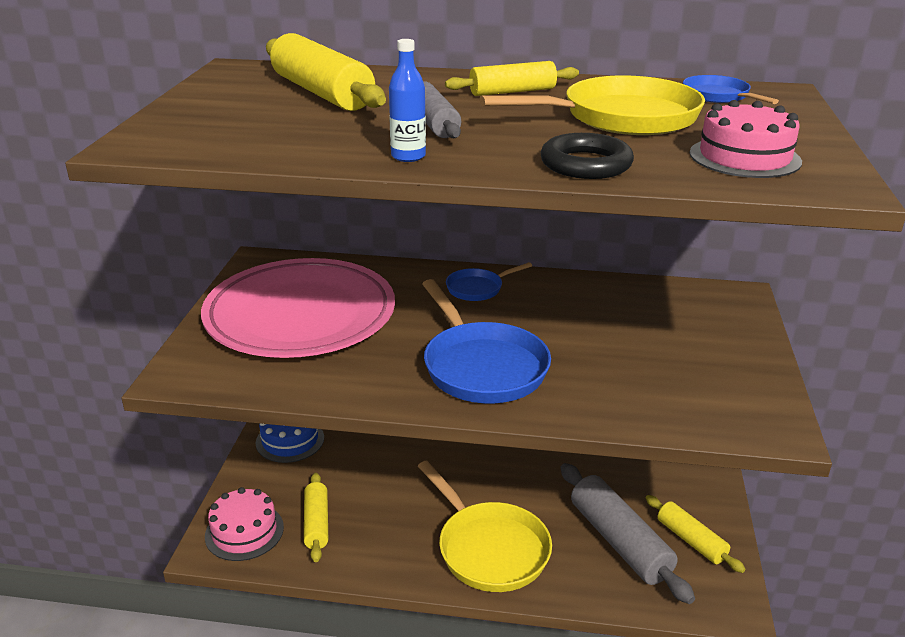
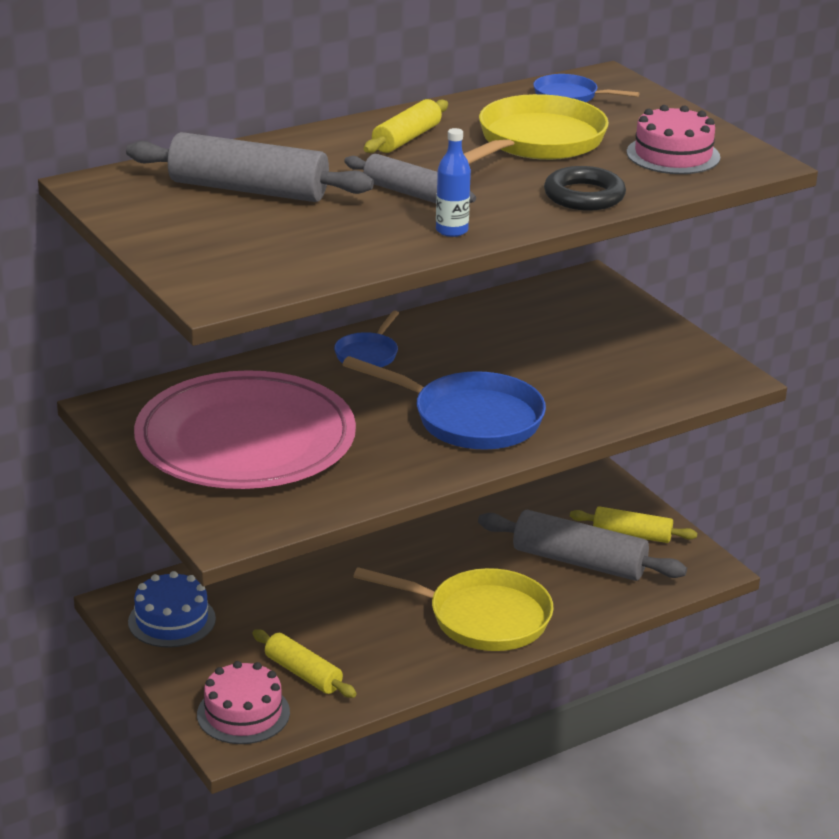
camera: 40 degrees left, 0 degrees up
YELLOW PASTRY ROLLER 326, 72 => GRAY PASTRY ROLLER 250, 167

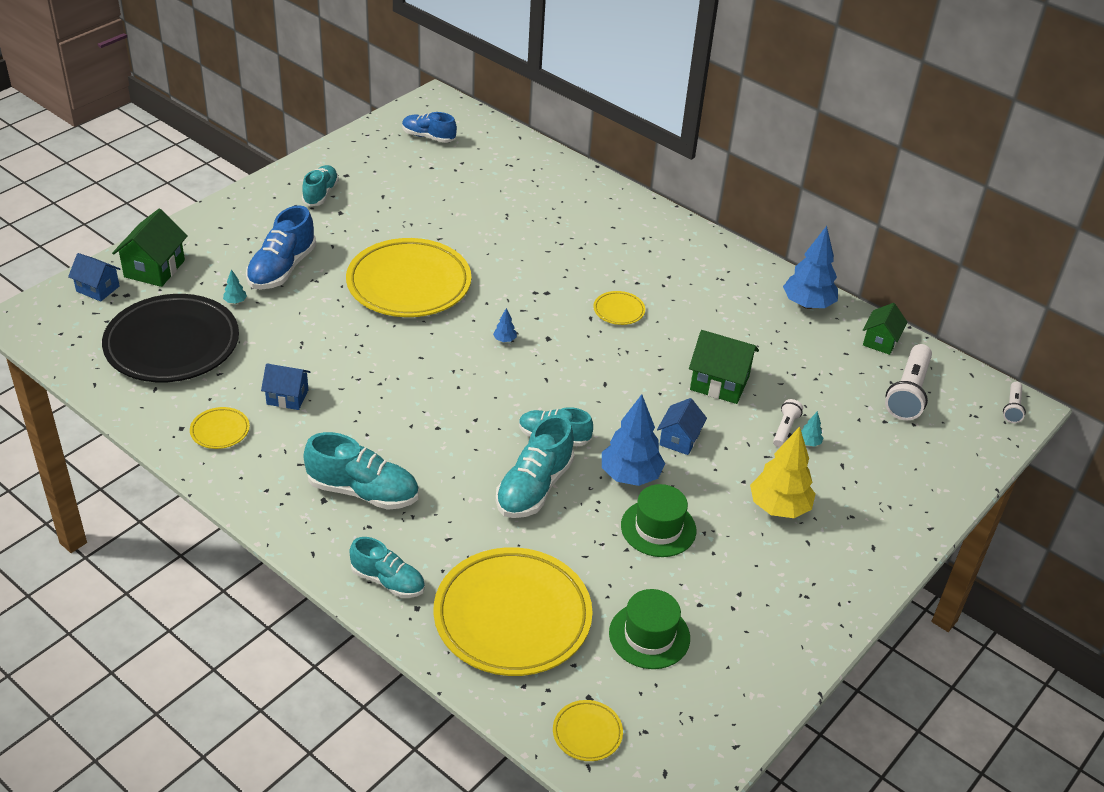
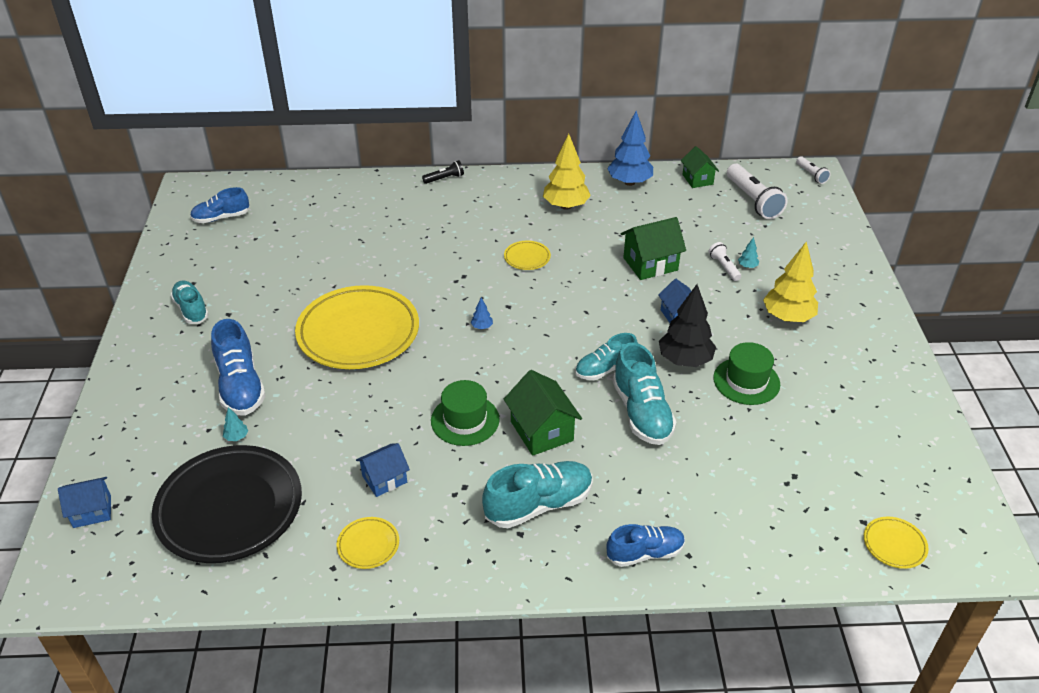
camera: 40 degrees left, 0 degrees up
GREEN HOUSE 150, 248 => GREEN HOUSE 543, 413, relocated
BLUE TREE 633, 440 => EBONY TREE 687, 325
AQUA LACE-UP SHOE 387, 567 => BLUE LACE-UP SHOE 646, 545
YELLOW FLAT DISH 513, 611 => nothing
GREEN HAT 649, 629 => GREEN HAT 465, 413, relocated
nothing => YELLOW TREE 567, 172
nothing => EBONY POCKET TORCH 443, 172

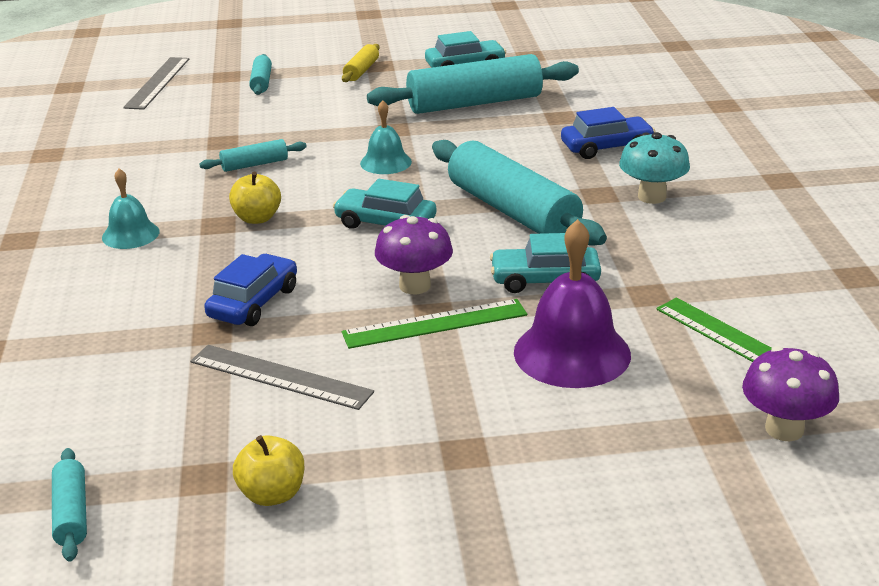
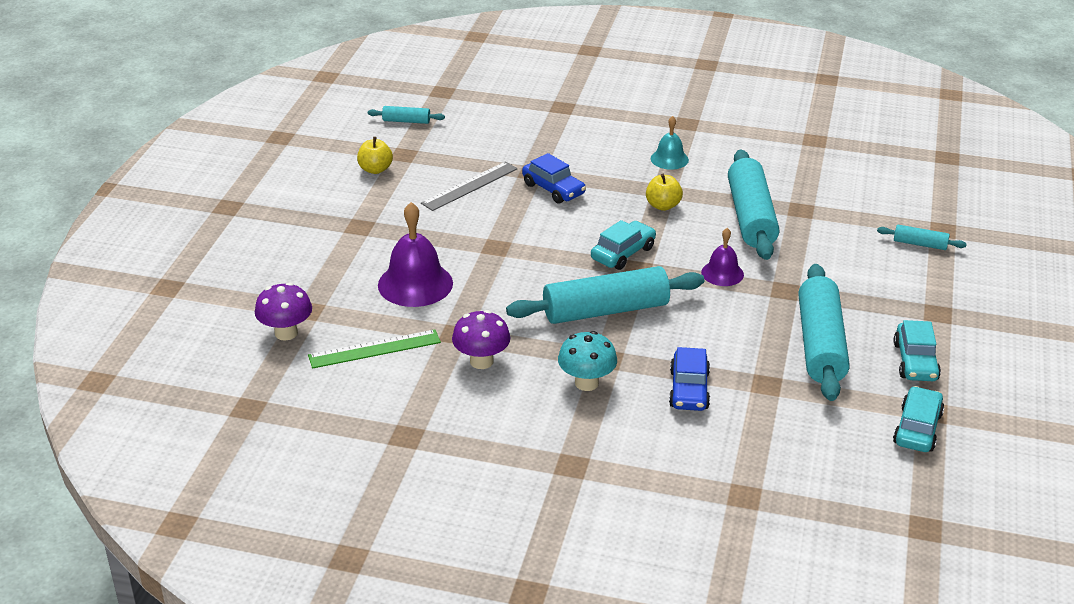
camera: 110 degrees right, 5 degrees up
YELLOW PASTRY ROLLER 361, 63 => nothing
GRAY RULER 156, 83 => nothing
AQUA SCHOOL BELL 386, 137 => VIOLET SCHOOL BELL 722, 257
AQUA PASTRY ROLLER 253, 155 => AQUA PASTRY ROLLER 753, 204, x2.19
VIOLET FUNGUS 414, 254 => VIOLET FUNGUS 481, 339, relocated
AQUA TOY CAR 545, 263 => AQUA TOY CAR 918, 419, relocated
GREEN RULER 434, 324 => nothing

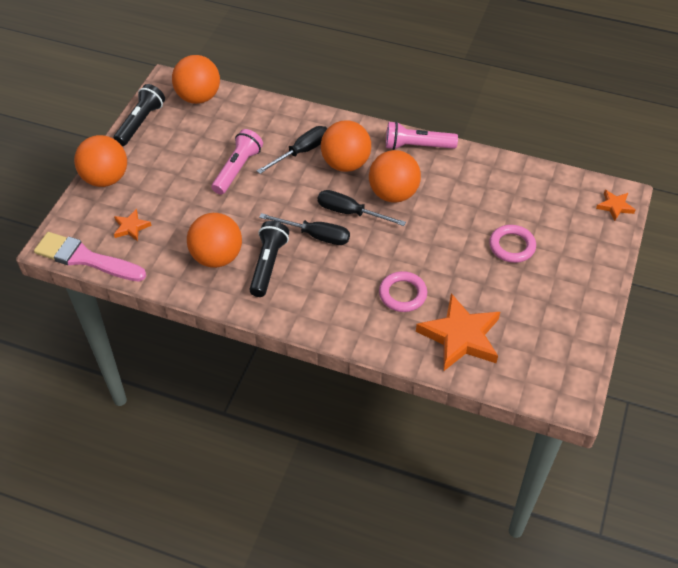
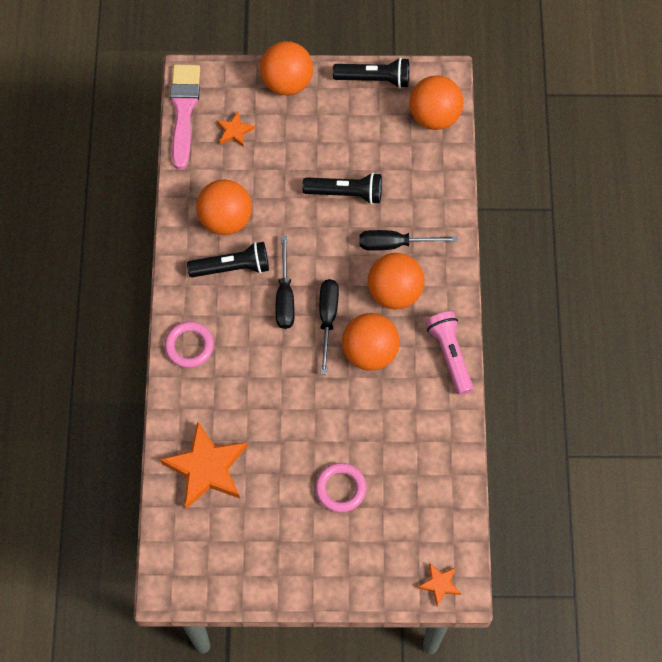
camera: 70 degrees right, 15 degrees up
EBONY HAND SCREWDRIVER 292, 150 => EBONY HAND SCREWDRIVER 408, 240, 150 degrees clockwise
ROSY POCKET TORCH 237, 162 => EBONY POCKET TORCH 342, 188
ROSY RING 403, 291 => ROSY RING 189, 344, relocated

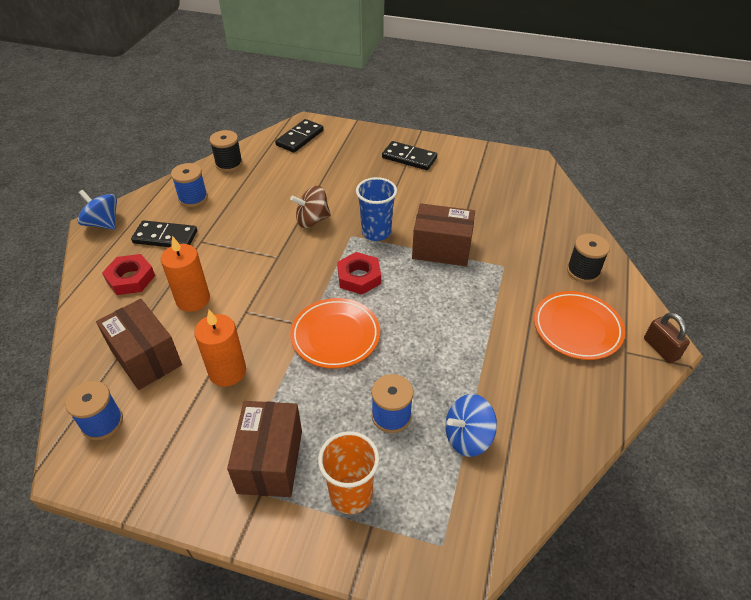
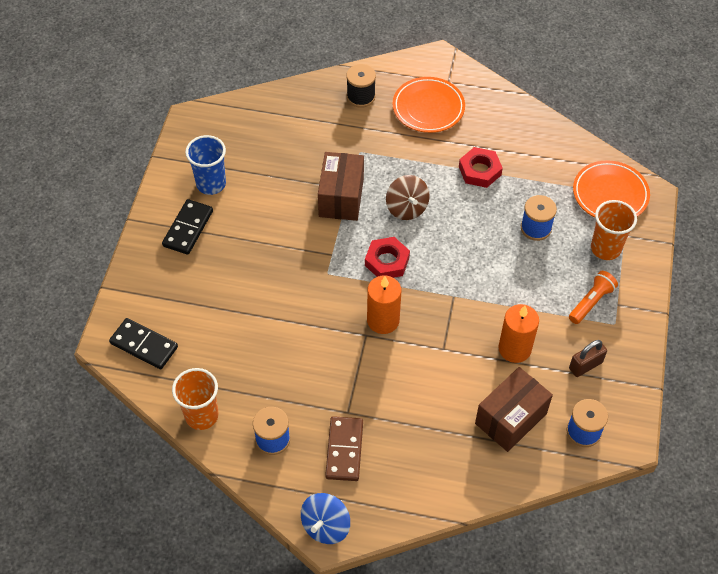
camera: 95 degrees left, 10 degrees up
EBONY REEL OF THREAD 226, 151 => ORANGE CUP 195, 399
BLUE CUP 376, 209 => BLUE CUP 205, 165, relocated
DARK BROWN SPINNING TOP 310, 207 => DARK BROWN SPINNING TOP 408, 197, relocated
EBONY DOMINO TILE 164, 233 => DARK BROWN DOMINO TILE 344, 448
ORANGE WAX CANDLE 185, 274 => ORANGE WAX CANDLE 384, 304, relocated
RED HEX NUT 128, 274 => RED HEX NUT 481, 167, relocated
ORANGE FLAT DISH 335, 333 => ORANGE FLAT DISH 611, 188, relocated
DARK BROWN LOCK 667, 337 => DARK BROWN LOCK 588, 358, relocated
BLUE SPINNING TOP 471, 425 => nothing
DARK BROWN BOX 264, 449 => ORANGE POCKET TORCH 593, 297

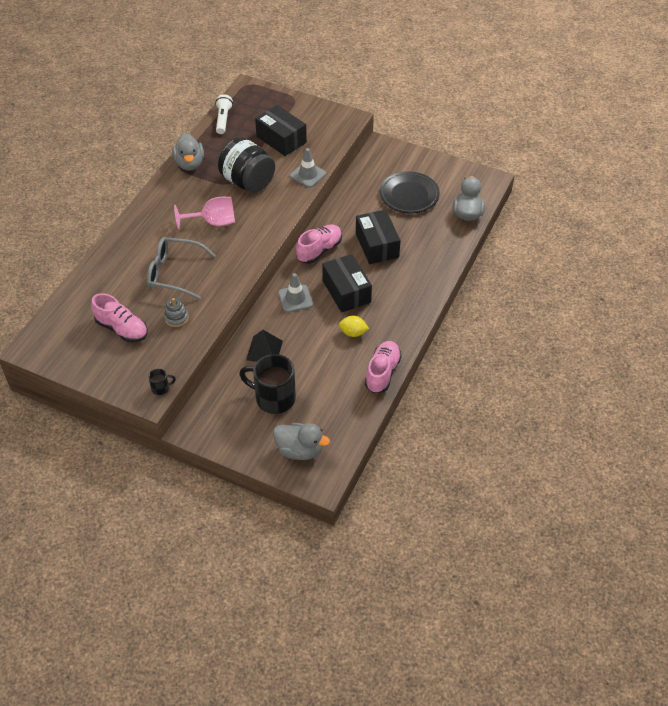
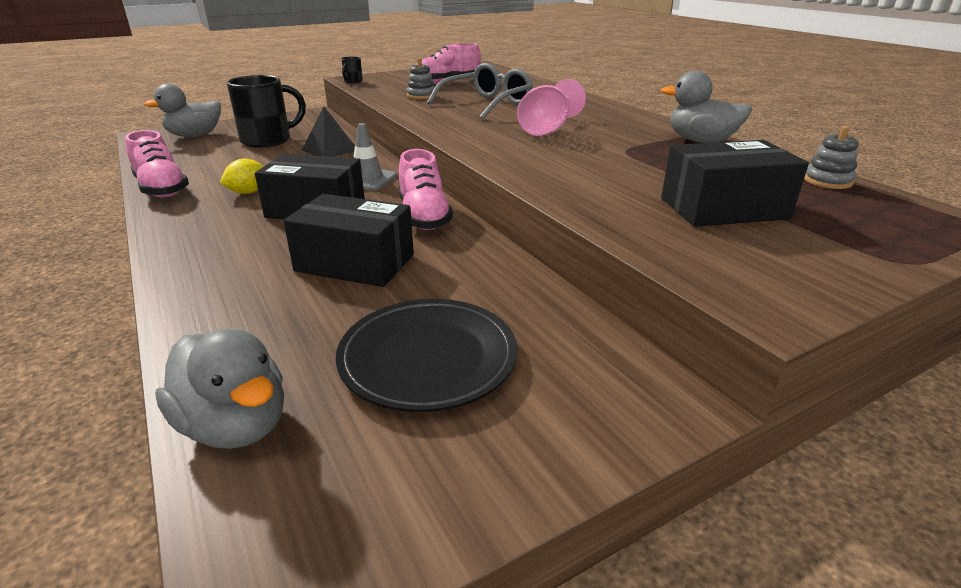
camera: 125 degrees right, 20 degrees down
SNOW-WHITE POCKET TORCH 224, 114 => GRAY RING STACKER 831, 157
EBONY JAM JAR 246, 165 => nothing
GRAY ROAD CONE 308, 168 => nothing

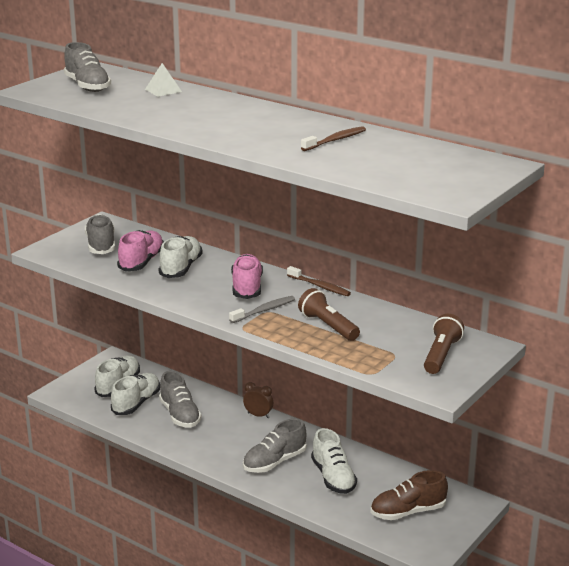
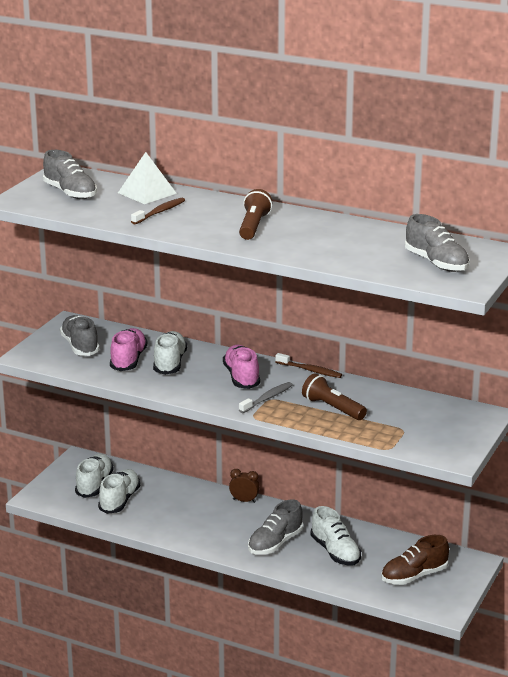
camera: 10 degrees left, 0 degrees up
SNOW-WHITE PYRAMID 163, 80 => SNOW-WHITE PYRAMID 147, 178, x1.57
DARK BROWN DENTAL BRUSH 333, 138 => DARK BROWN DENTAL BRUSH 158, 211, relocated
DARK BROWN POCKET TORCH 444, 344 => DARK BROWN POCKET TORCH 255, 214, relocated
GRAY LACE-UP SHOE 180, 399 => GRAY LACE-UP SHOE 437, 243, relocated

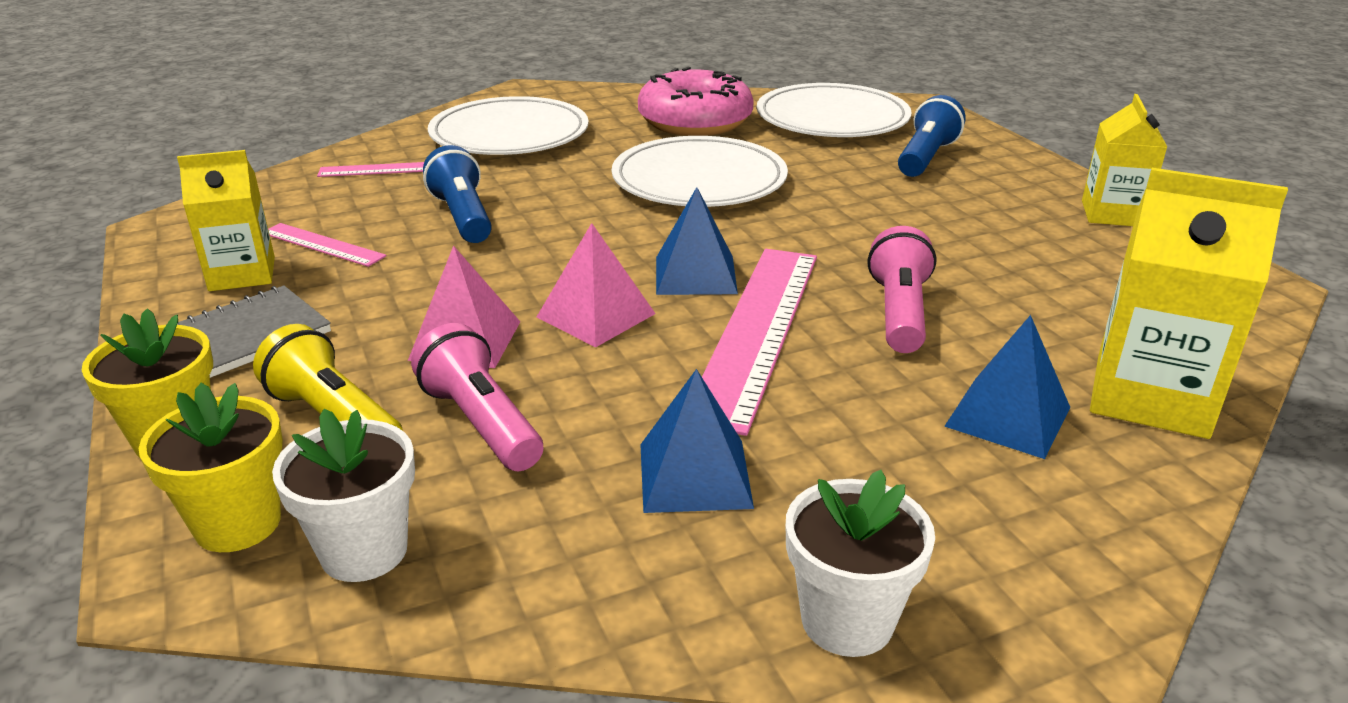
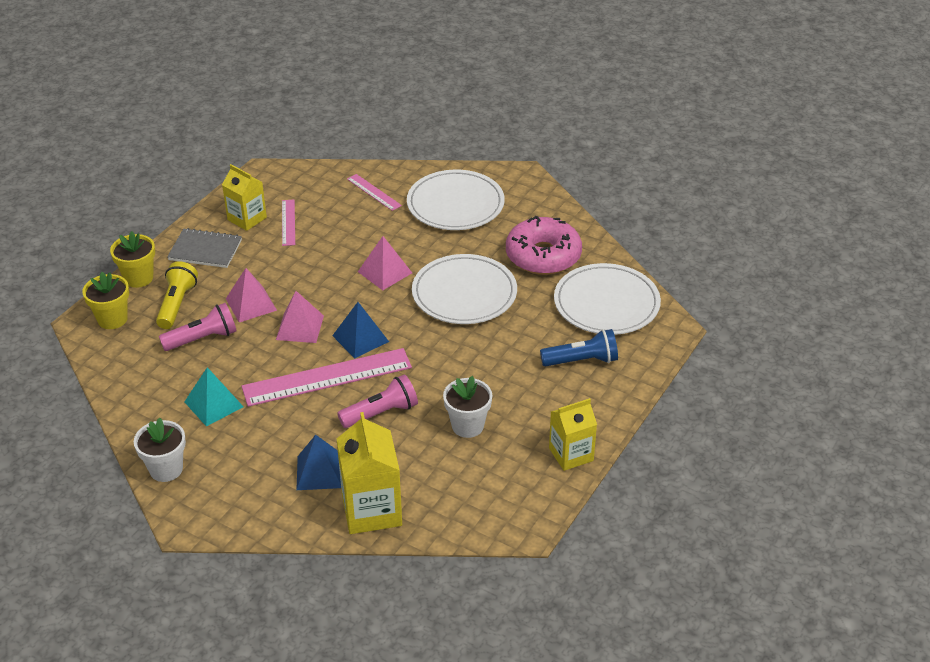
camera: 55 degrees right, 10 degrees up
BLUE POCKET TORCH 457, 194 => nothing
ROSY POCKET TORCH 477, 397 => ROSY POCKET TORCH 198, 327, 45 degrees clockwise
BLUE PYRAMID 697, 441 => AQUA PYRAMID 214, 397
SNOW-WHITE FLOWER POT 343, 495 => SNOW-WHITE FLOWER POT 467, 407, relocated
nothing => ROSY PYRAMID 385, 263

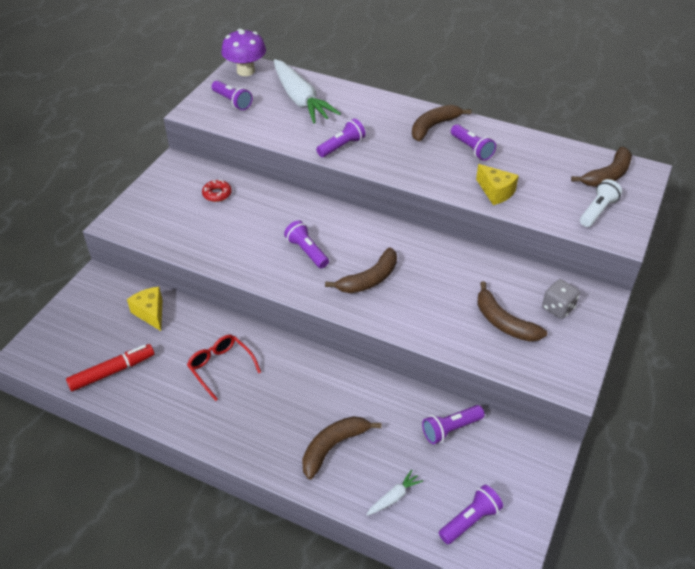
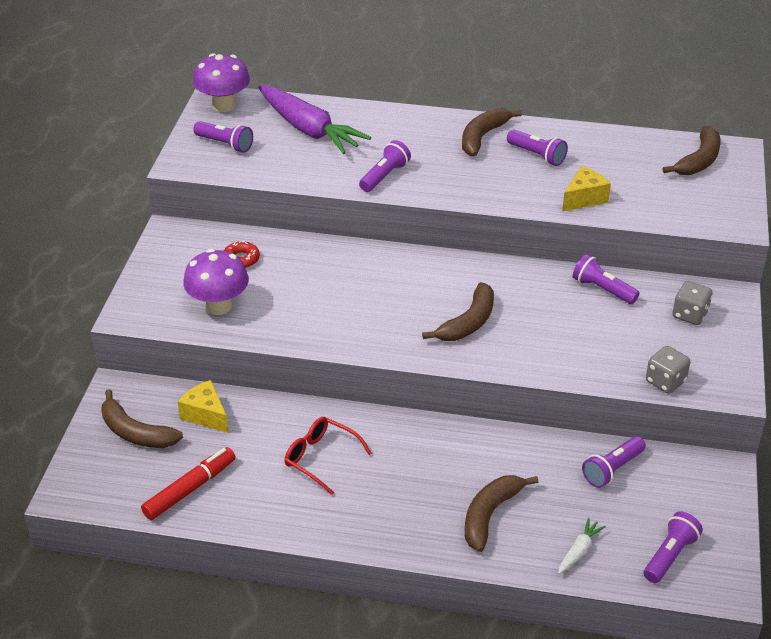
camera: 15 degrees left, 5 degrees down
SNOW-WHITE ROOT VEGETABLE 307, 91 => VIOLET ROOT VEGETABLE 314, 119
YELLOW CHEESE 497, 184 => YELLOW CHEESE 586, 188, 75 degrees counterclockwise
SNOW-WHITE POCKET TORCH 601, 203 => nothing
VIOLET POCKET TORCH 306, 244 => VIOLET POCKET TORCH 606, 279, relocated
DARK BROWN BANANA 512, 311 => DARK BROWN BANANA 142, 418, relocated
nothing => VIOLET FUNGUS 216, 282
nothing => GRAY DICE 668, 370

